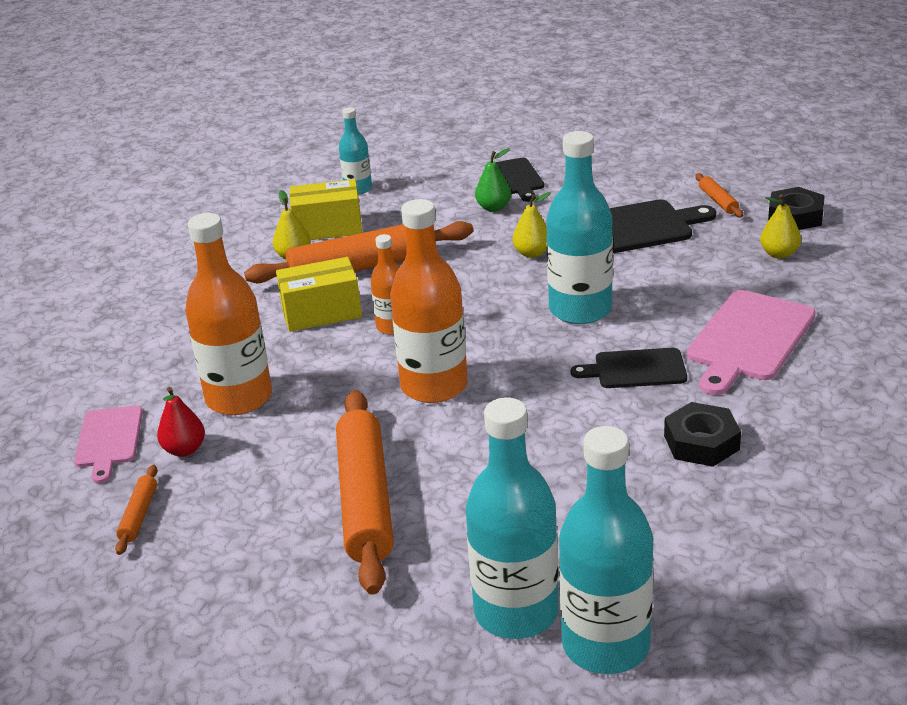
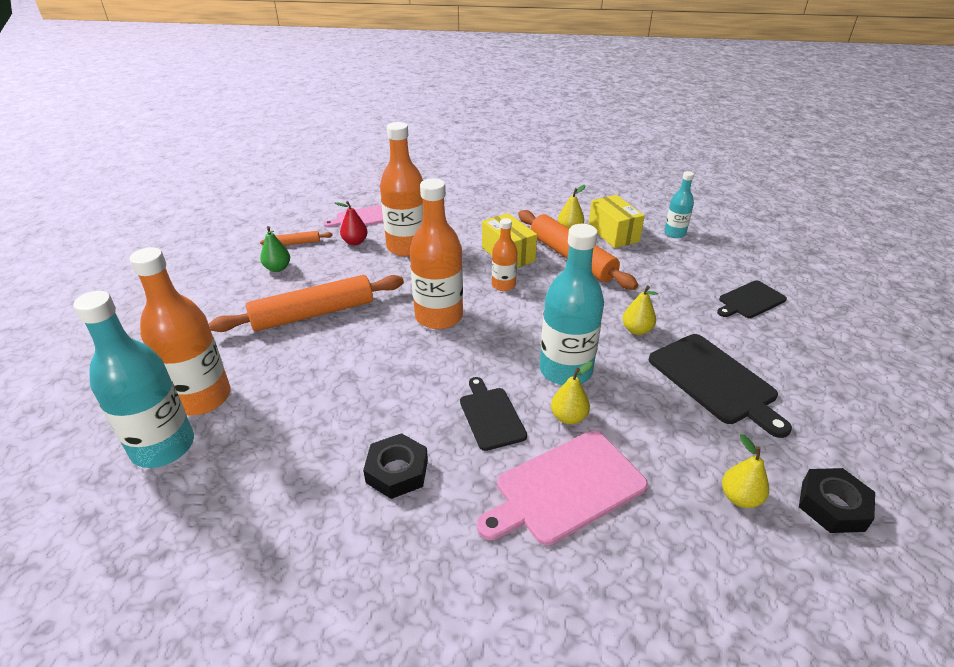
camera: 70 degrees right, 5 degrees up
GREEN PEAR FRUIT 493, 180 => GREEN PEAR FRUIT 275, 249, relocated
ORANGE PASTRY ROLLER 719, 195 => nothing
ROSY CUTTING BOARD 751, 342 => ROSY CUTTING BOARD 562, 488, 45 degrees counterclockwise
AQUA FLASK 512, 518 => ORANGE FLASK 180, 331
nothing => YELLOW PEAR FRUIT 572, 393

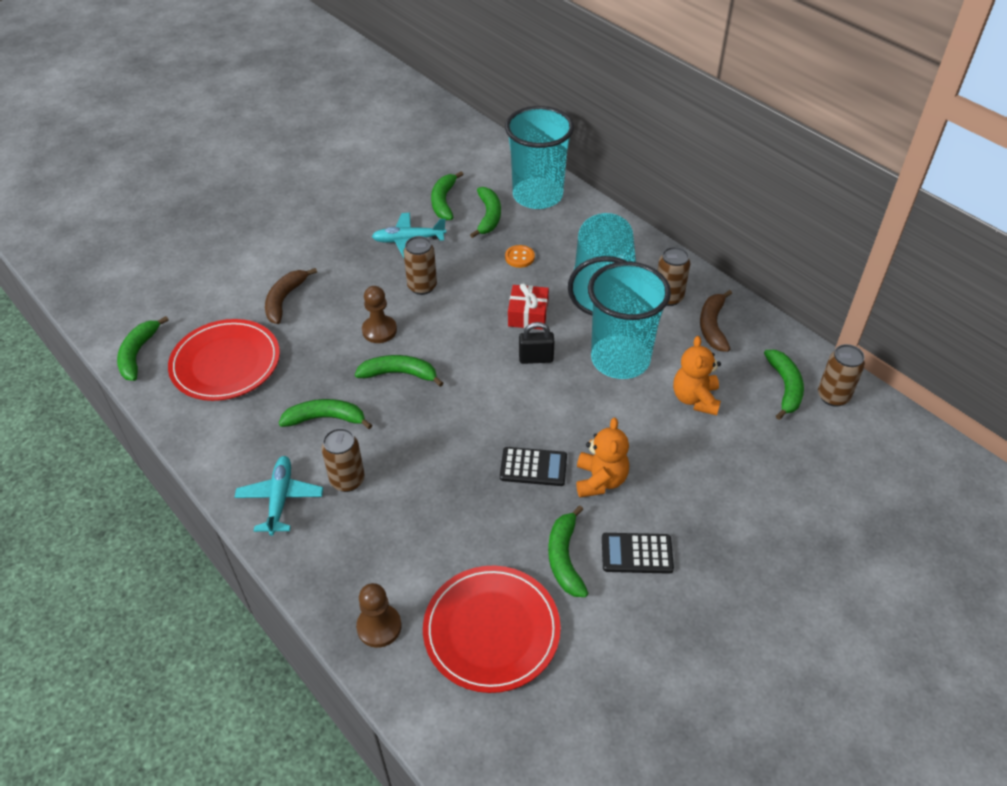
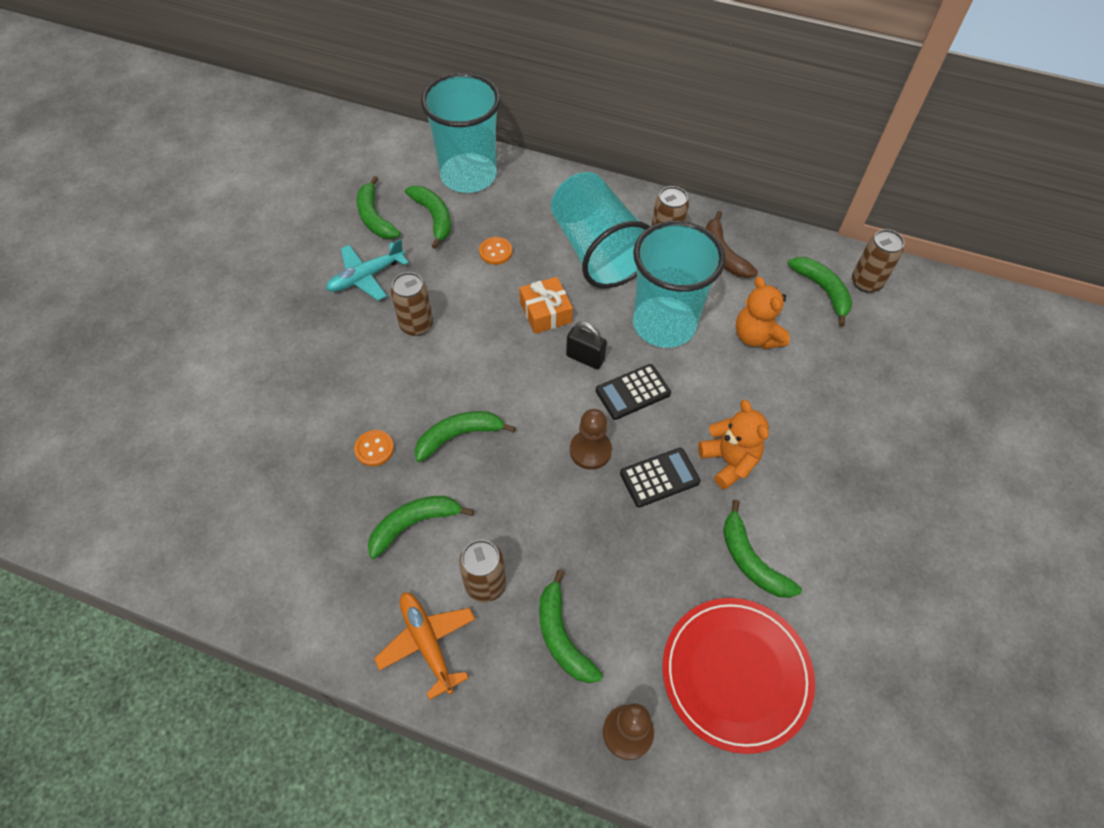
camera: 30 degrees left, 10 degrees up
DARK BROWN BANANA 291, 296 => nothing
RED PRESENT 528, 306 => ORANGE PRESENT 546, 305
DARK BROWN GAME PAWN 379, 314 => DARK BROWN GAME PAWN 591, 439, relocated
GREEN BANANA 143, 348 => GREEN BANANA 571, 626, relocated
RED FLAT DISH 224, 360 => nothing
EBONY LOCK 537, 343 => EBONY LOCK 586, 345, 60 degrees clockwise
AQUA TOY PLANE 278, 496 => ORANGE TOY PLANE 424, 646
EBONY ADDING MACHINE 638, 553 => EBONY ADDING MACHINE 633, 392, relocated
nothing => ORANGE SHIRT BUTTON 374, 448

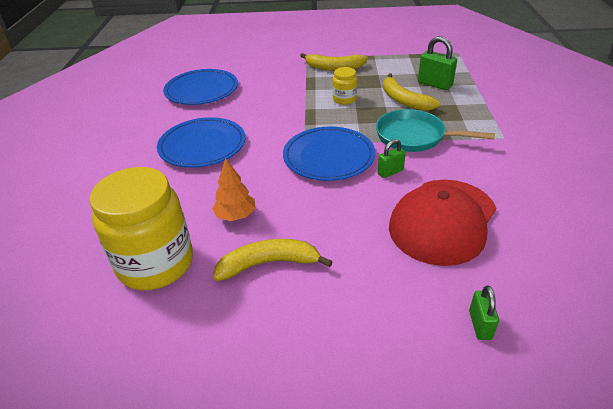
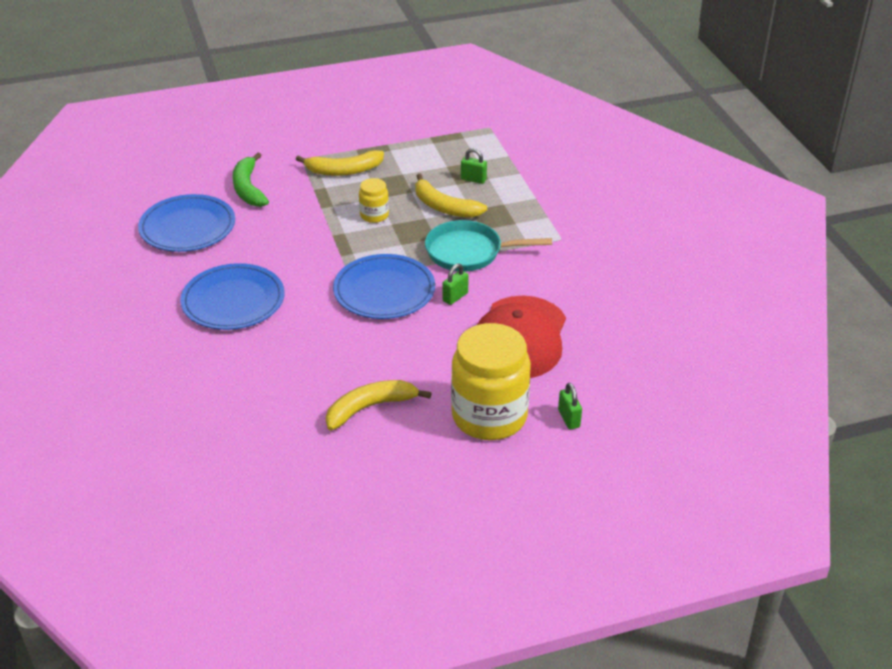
camera: 20 degrees left, 0 degrees up
GREEN LOCK 437, 63 => GREEN LOCK 474, 166, x0.61
ORANGE TREE 233, 189 => nothing
YELLOW JAM JAR 141, 228 => YELLOW JAM JAR 491, 381, relocated
nothing => GREEN BANANA 250, 180

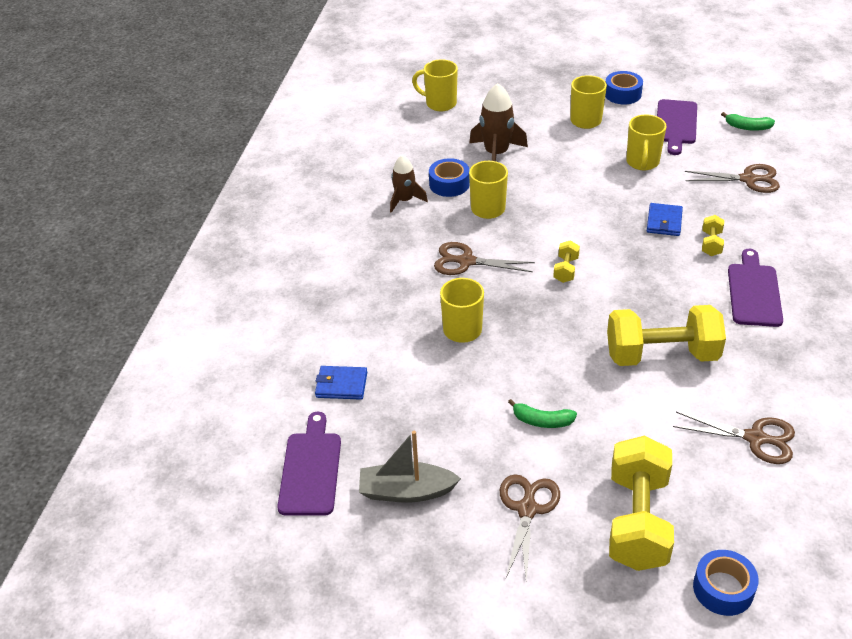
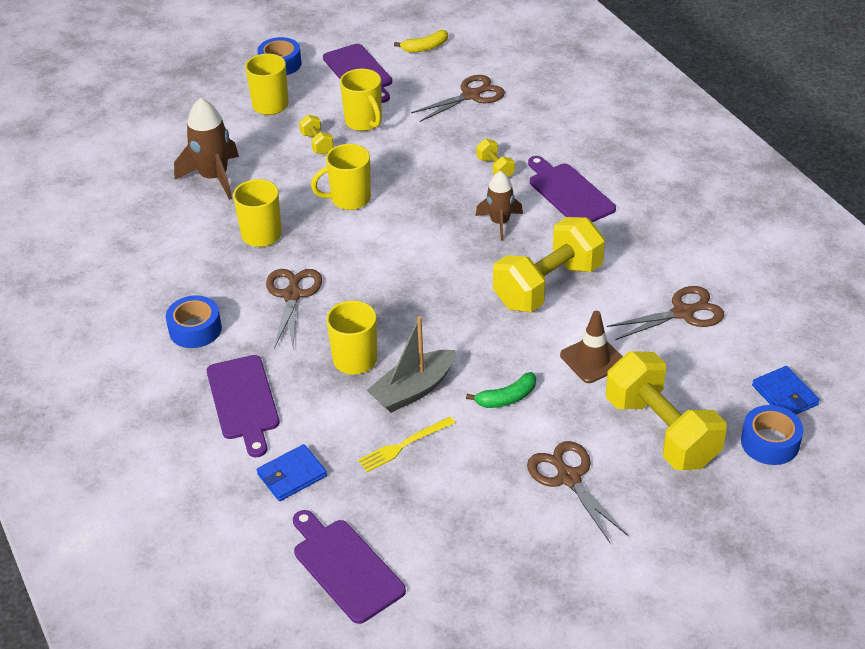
camera: 40 degrees left, 0 degrees up
YELLOW MUG 435, 85 => YELLOW MUG 341, 177, relocated
GREEN BANANA 748, 121 => YELLOW BANANA 421, 41
DARK BROWN ROCKET 409, 184 => DARK BROWN ROCKET 499, 206, relocated
BLUE TAPE 449, 177 => BLUE TAPE 194, 321, relocated
BLUE WALLET 665, 219 => BLUE WALLET 786, 390, relocated
YELLOW FREE WEIGHT 566, 261 => YELLOW FREE WEIGHT 316, 135, relocated
DARK BROWN SCISSORS 484, 258 => DARK BROWN SCISSORS 294, 309, 120 degrees clockwise
GRAY SAILBOAT 410, 467 => GRAY SAILBOAT 411, 364, relocated
nothing => DARK BROWN ROAD CONE 591, 347
nothing => VIOLET CUTTING BOARD 243, 406
nothing => YELLOW TABLE FORK 406, 444

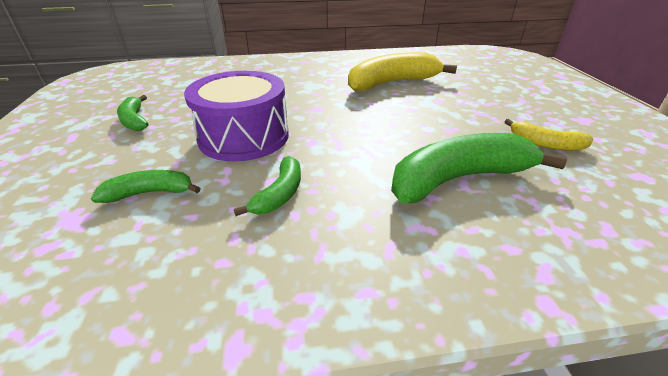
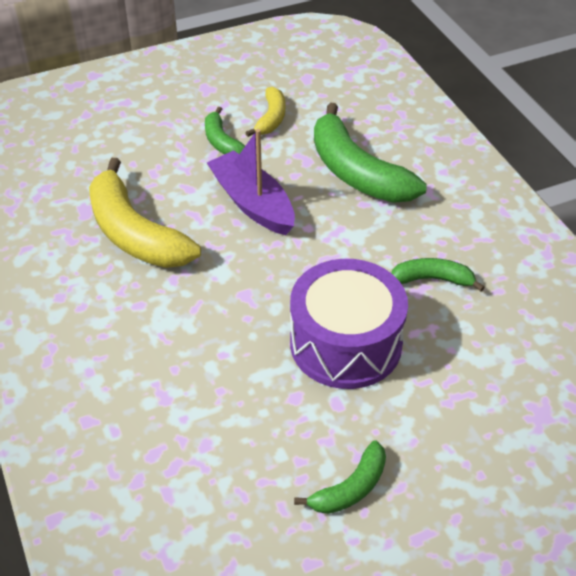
camera: 105 degrees left, 10 degrees up
GREEN BANANA 146, 186 => GREEN BANANA 225, 130, relocated
nothing => VIOLET SAILBOAT 251, 182

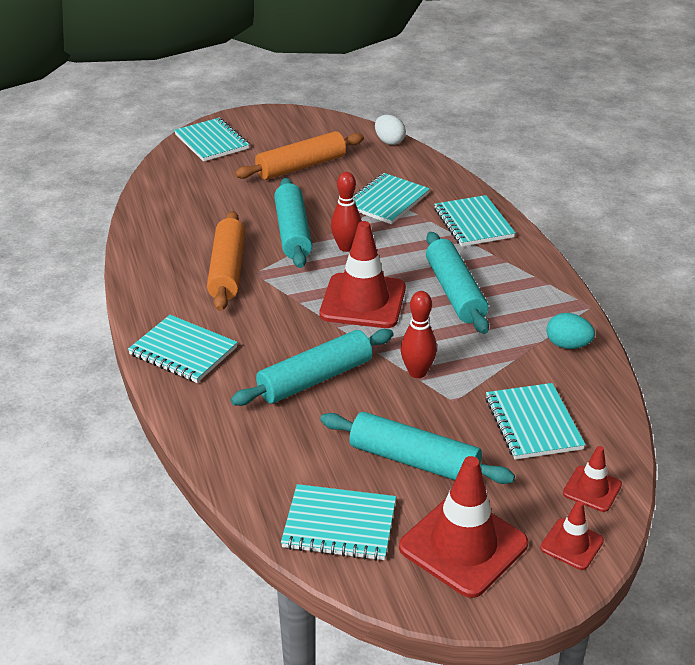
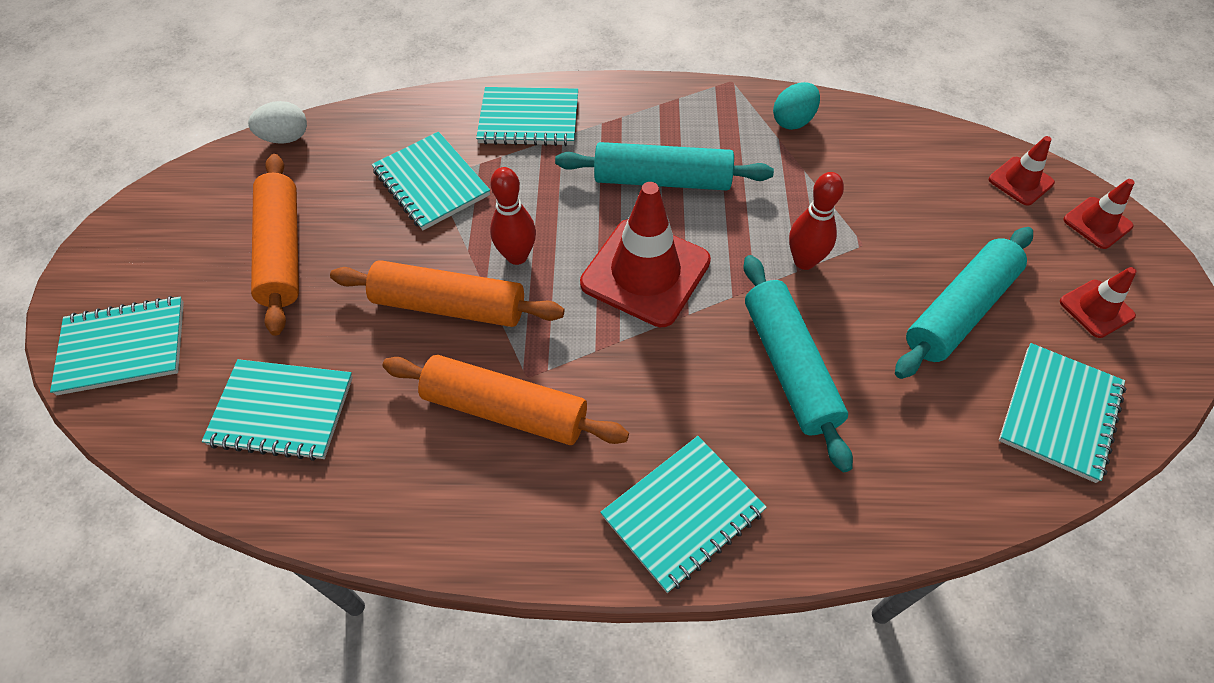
camera: 70 degrees left, 20 degrees up
AQUA PASTRY ROLLER 293, 223 => ORANGE PASTRY ROLLER 447, 293
AQUA NOTEBOOK 535, 421 => AQUA NOTEBOOK 277, 410, relocated
RED ROAD CONE 463, 527 => RED ROAD CONE 1098, 302, x0.51

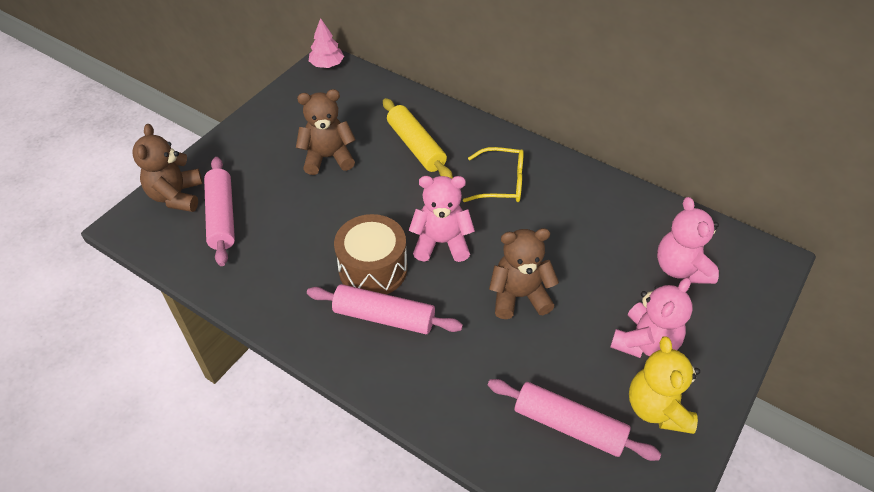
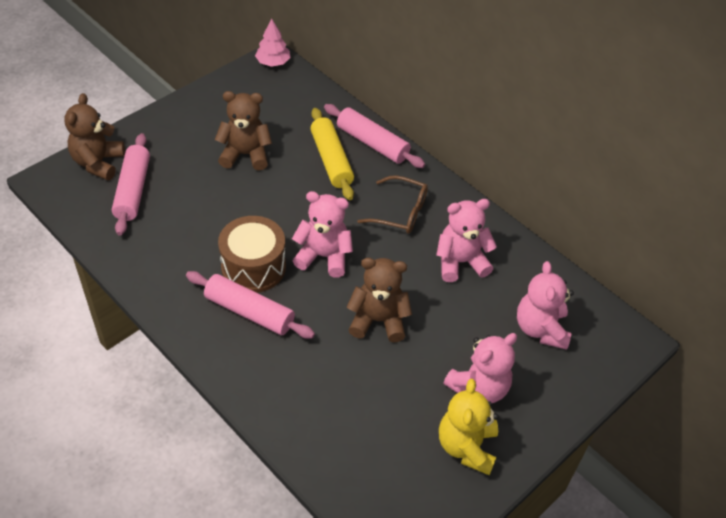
camera: 10 degrees right, 0 degrees up
YELLOW EYEGLASSES 493, 174 => DARK BROWN EYEGLASSES 392, 204
ROSY PASTRY ROLLER 574, 420 => ROSY PASTRY ROLLER 374, 136, relocated
nothing => ROSY TEDDY 466, 240

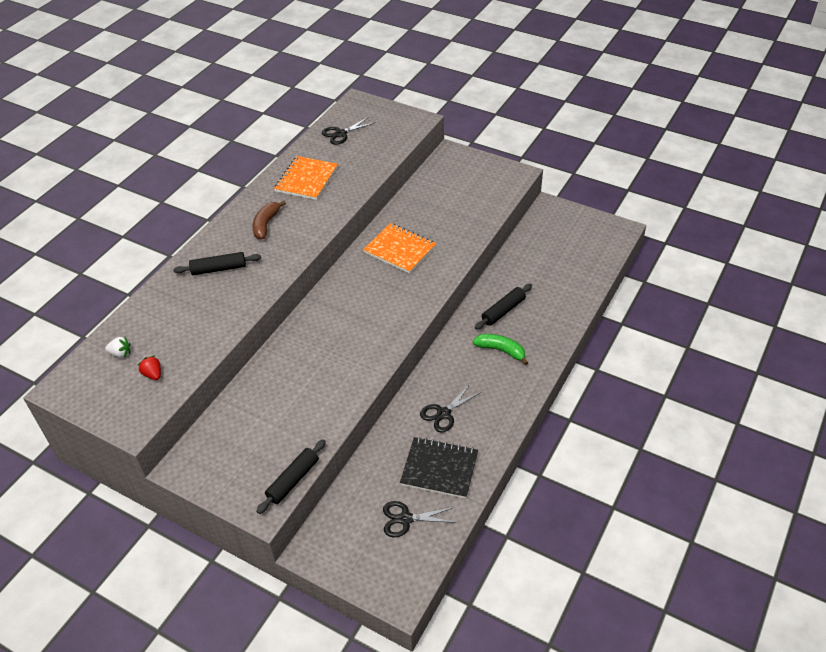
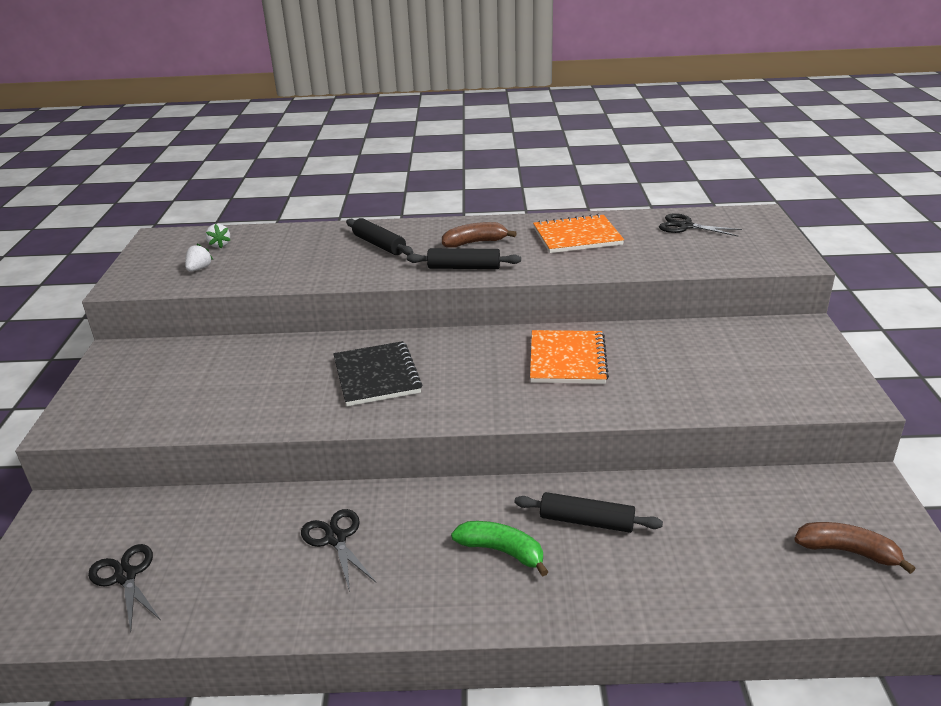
camera: 60 degrees right, 15 degrees down
GREEN BANANA 500, 349 => GREEN BANANA 500, 548, 60 degrees counterclockwise
RED STRAWBERRY 149, 368 => SNOW-WHITE STRAWBERRY 199, 258
EBONY SCISSORS 450, 408 => EBONY SCISSORS 338, 550, 45 degrees clockwise
EBONY NOTEBOOK 439, 468 => EBONY NOTEBOOK 378, 373, relocated
EBONY PASTRY ROLLER 291, 476 => EBONY PASTRY ROLLER 464, 258, relocated
nothing => DARK BROWN BANANA 855, 548

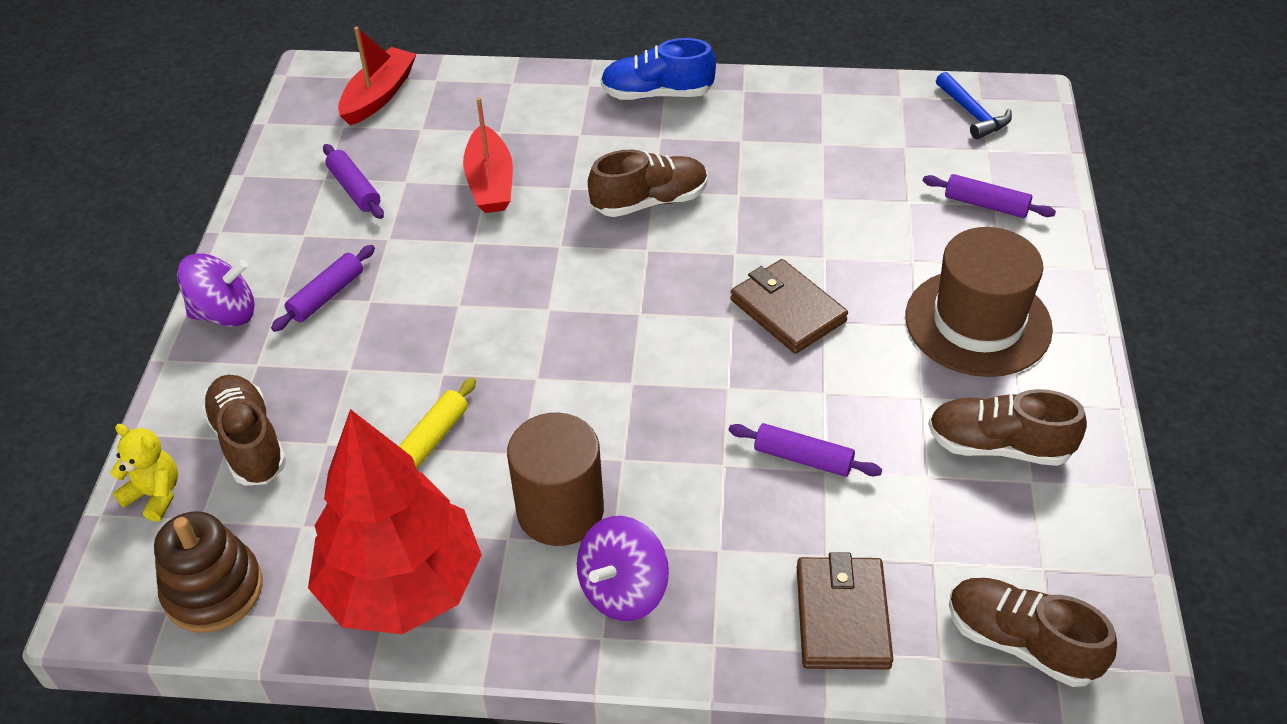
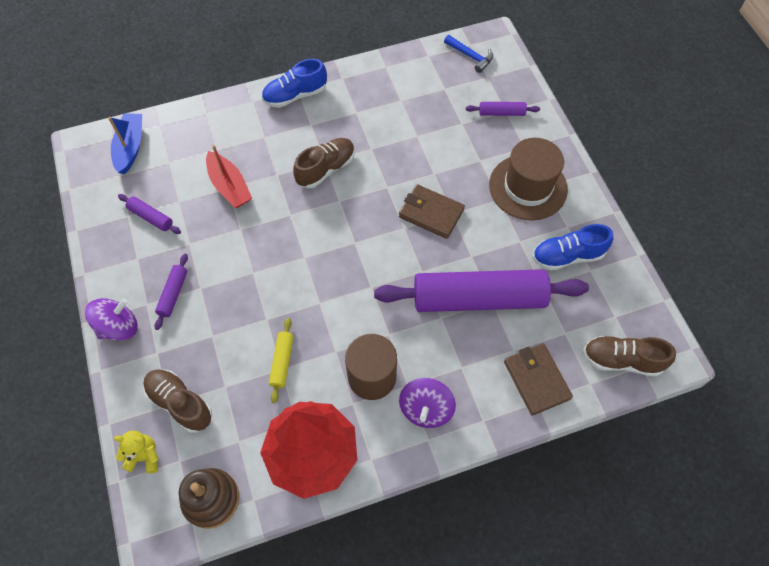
camera: 25 degrees left, 15 degrees up
RED SAILBOAT 377, 76 => BLUE SAILBOAT 125, 143
DARK BROWN LACE-UP SHOE 1007, 427 => BLUE LACE-UP SHOE 573, 247
VIOLET PASTRY ROLLER 805, 450 => VIOLET PASTRY ROLLER 481, 290, x2.47

